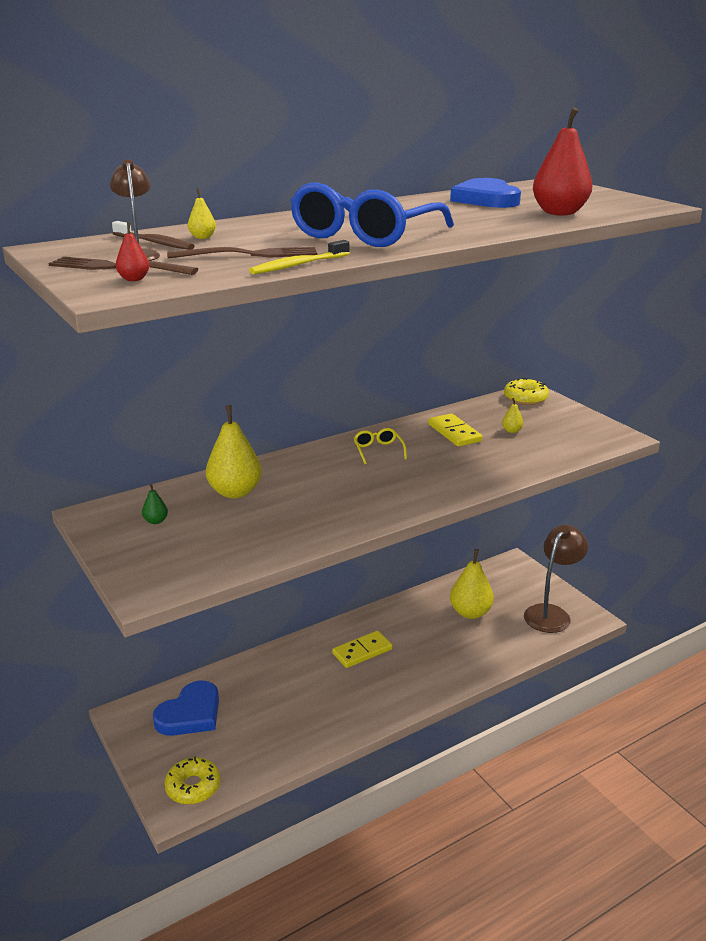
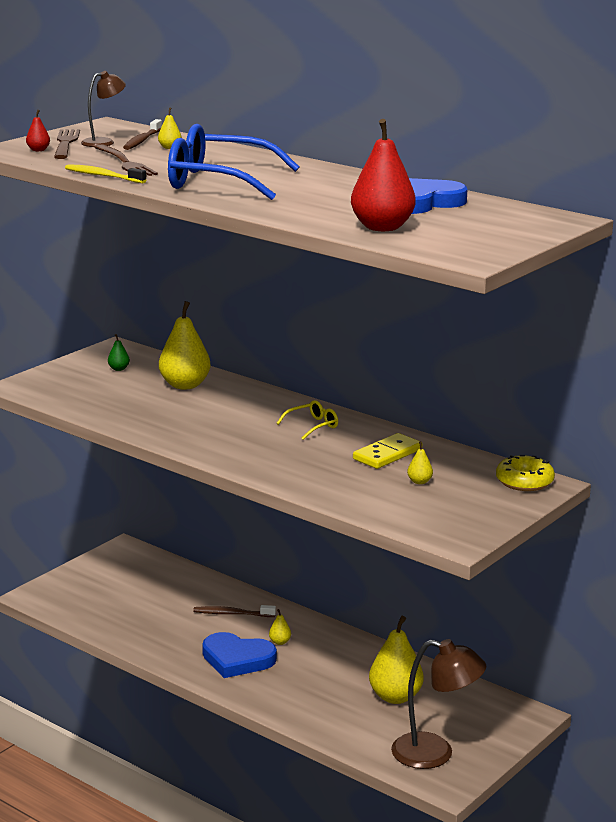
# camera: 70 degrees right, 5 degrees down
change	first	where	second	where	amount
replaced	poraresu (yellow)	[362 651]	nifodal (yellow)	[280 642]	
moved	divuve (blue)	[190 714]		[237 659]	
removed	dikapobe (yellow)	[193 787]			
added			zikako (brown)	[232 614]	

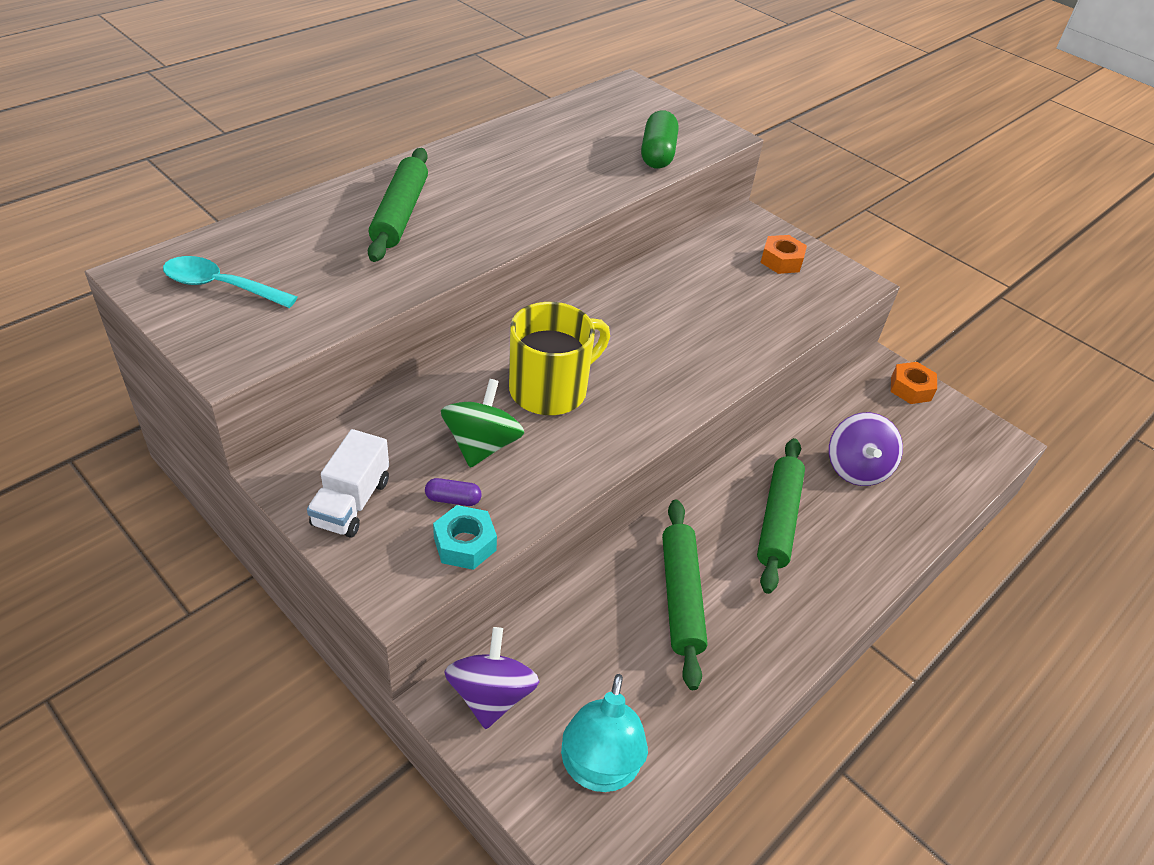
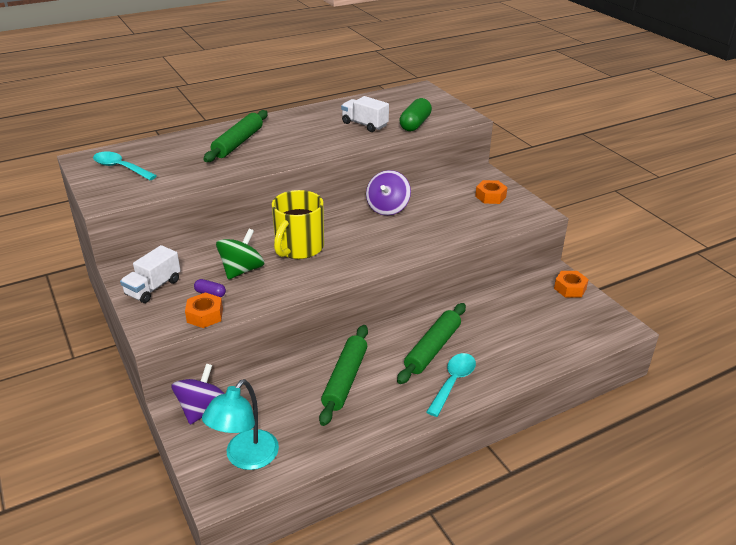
# camera: 20 degrees right, 10 degrees down
change	first	where	second	where	amount
turned	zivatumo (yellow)	[550 389]		[298 248]	135 degrees clockwise
moved	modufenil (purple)	[856 468]		[387 208]	
recoloured	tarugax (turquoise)	[465 544]	tarugax (orange)	[205 315]	
added			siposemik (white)	[364 124]	
added			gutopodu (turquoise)	[453 382]	

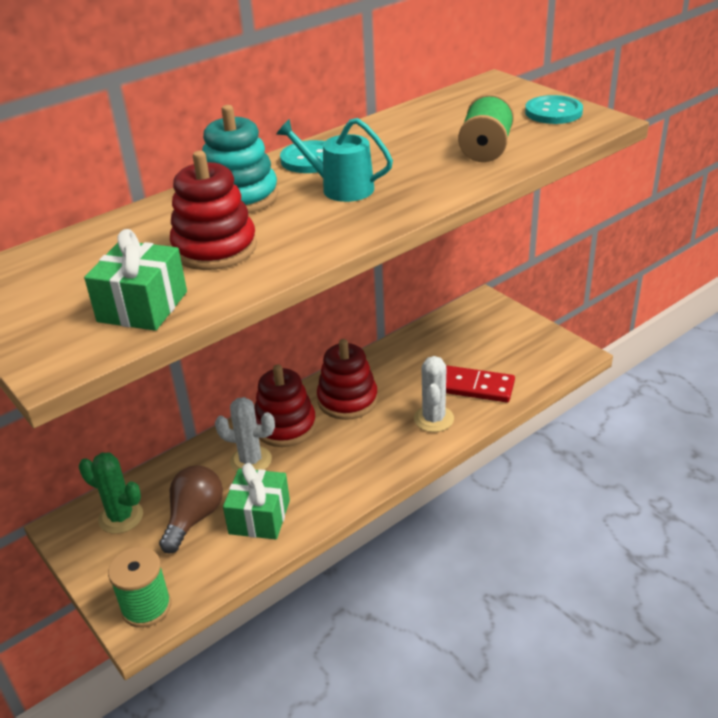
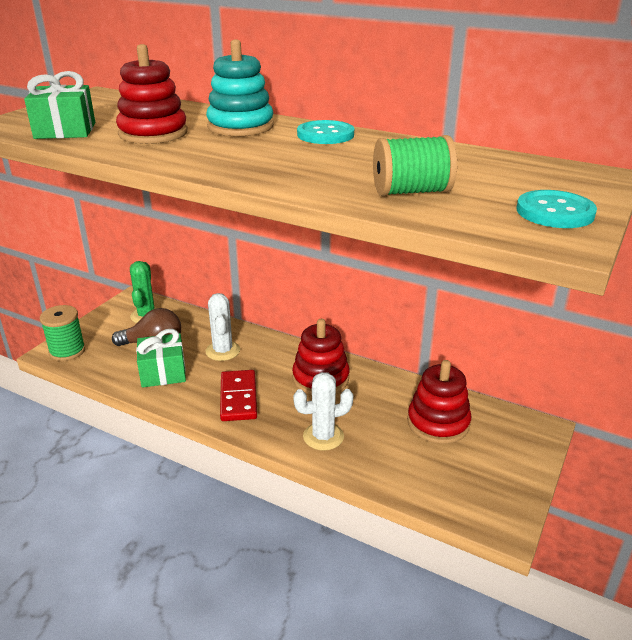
# camera: 65 degrees right, 5 degrees down
change	first	where	second	where	amount
removed	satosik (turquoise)	[340 188]			
moved	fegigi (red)	[285 426]		[438 423]	
moved	poraresu (red)	[476 387]		[238 398]	

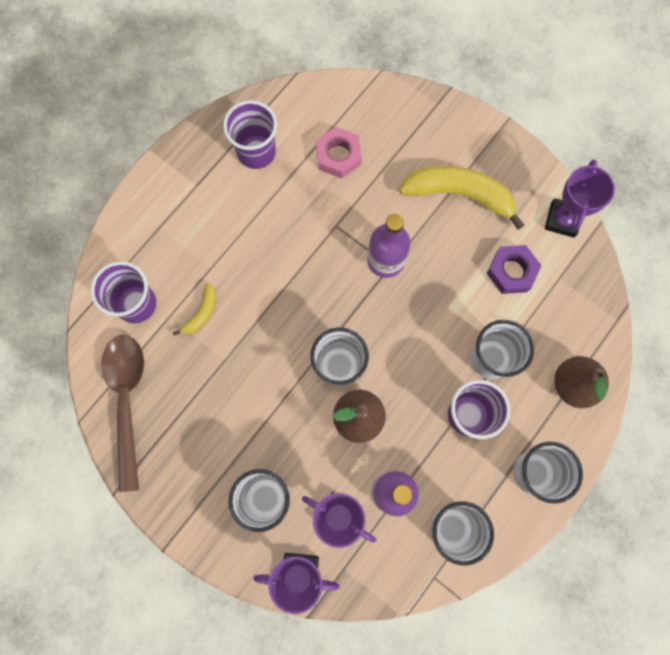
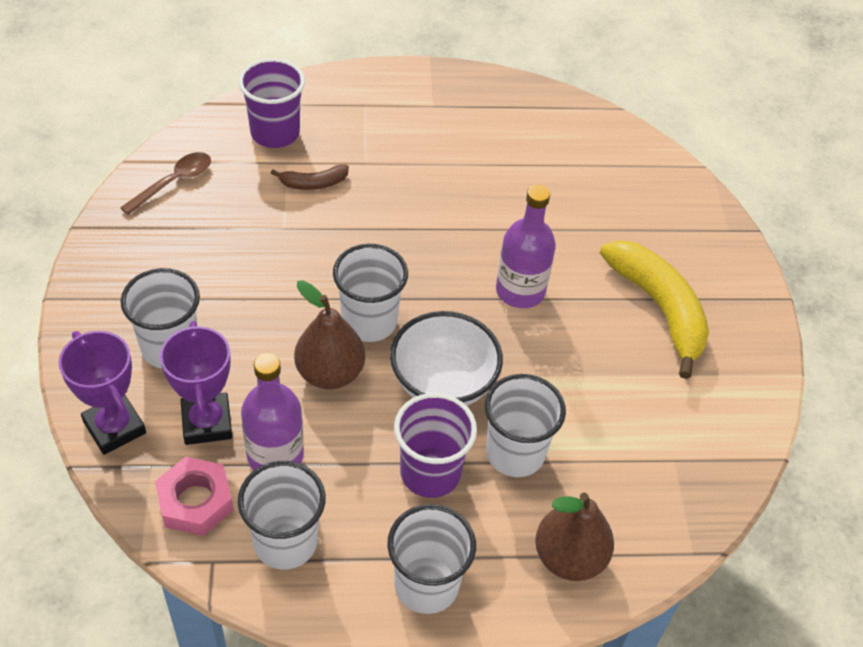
# camera: 45 degrees right, 25 degrees down
change	first	where	second	where	amount
removed	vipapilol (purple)	[256 152]			
moved	tarugax (pink)	[338 156]		[195 501]	
removed	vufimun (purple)	[562 220]			
removed	tarugax (purple)	[511 271]			
recoloured	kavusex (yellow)	[201 313]	kavusex (brown)	[313 183]	
resized	gutopodu (brown)	[127 401]		[173 182]	x0.57
added			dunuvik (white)	[443 384]	

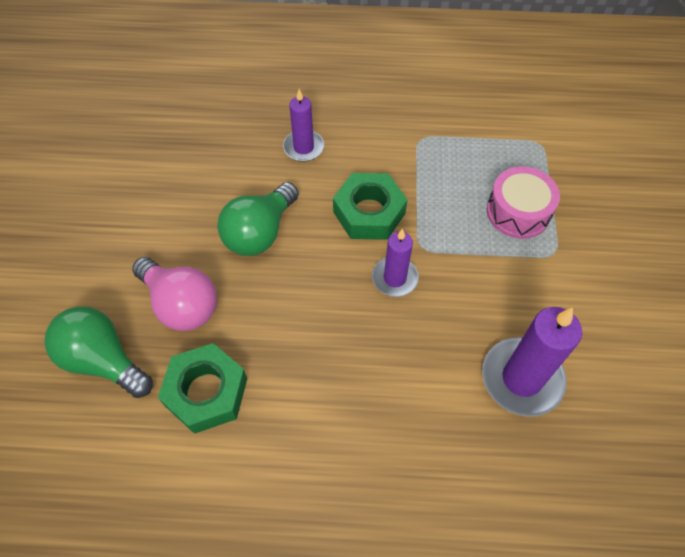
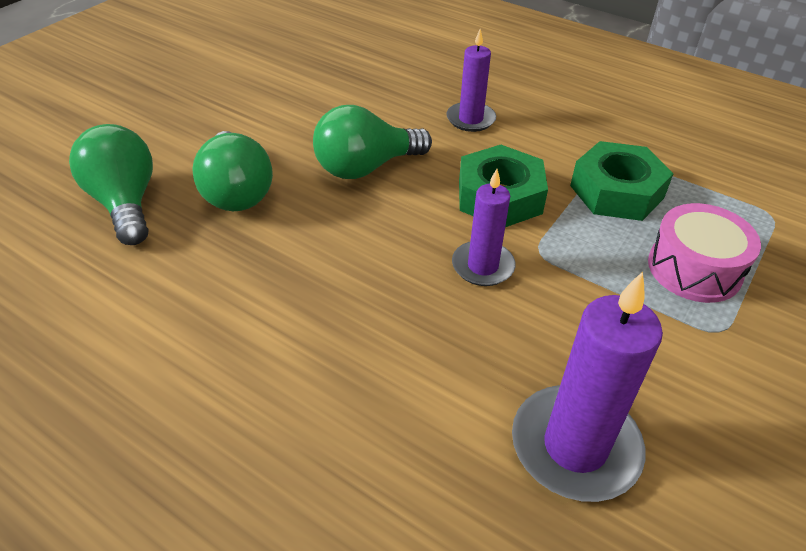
# camera: 30 degrees right, 15 degrees down
change	first	where	second	where	amount
recoloured	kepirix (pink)	[181 304]	kepirix (green)	[236 192]	
moved	tarugax (green)	[206 392]		[616 191]	

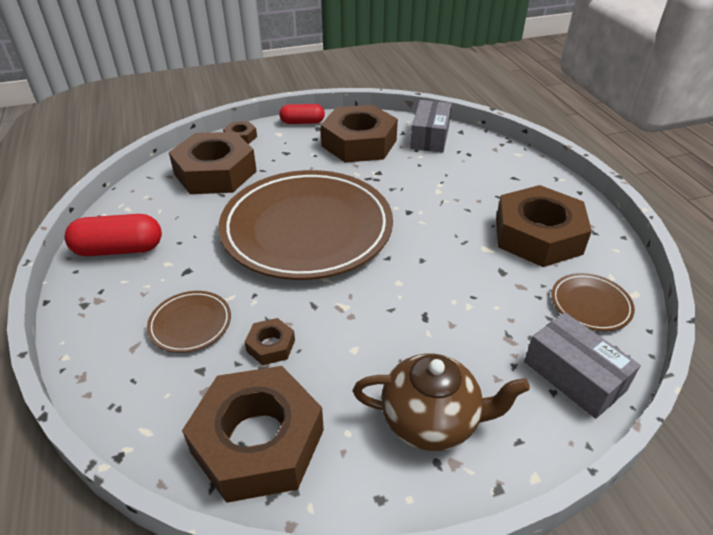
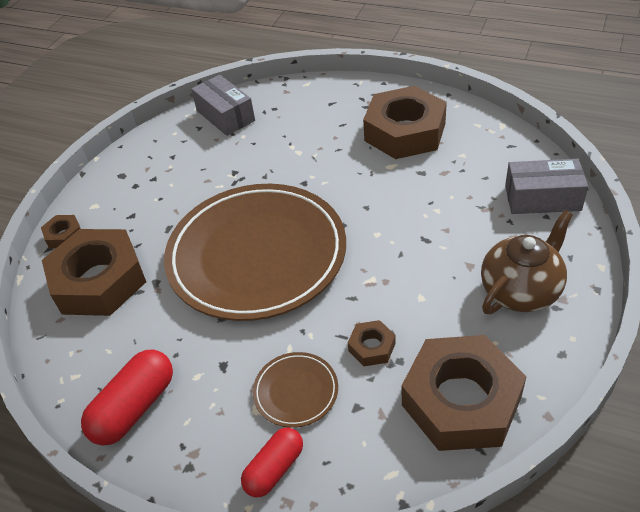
# camera: 45 degrees left, 5 degrees up
change	first	where	second	where	amount
moved	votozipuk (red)	[302 122]		[274 469]	
removed	tarugax (brown)	[359 143]			
removed	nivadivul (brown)	[590 304]			

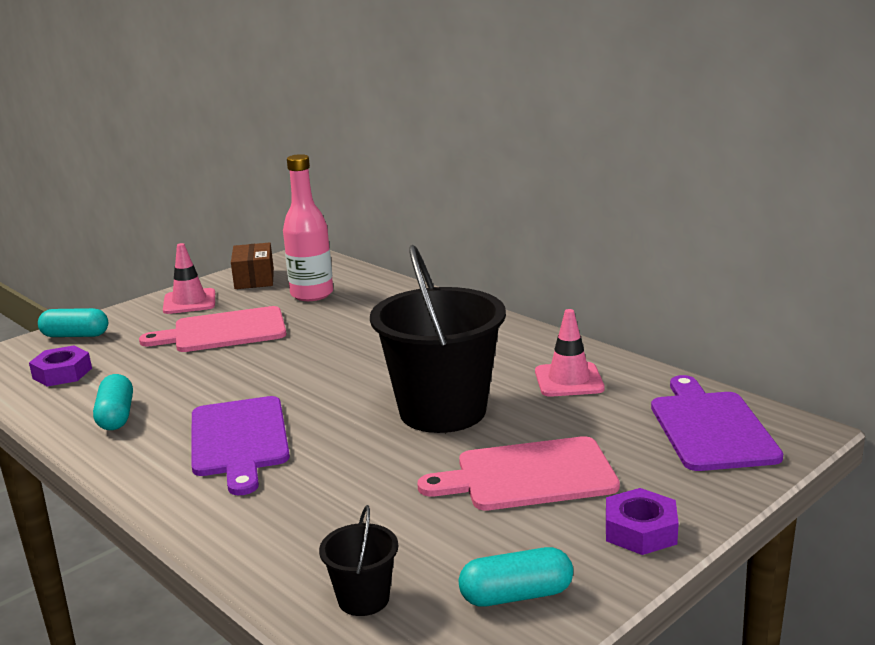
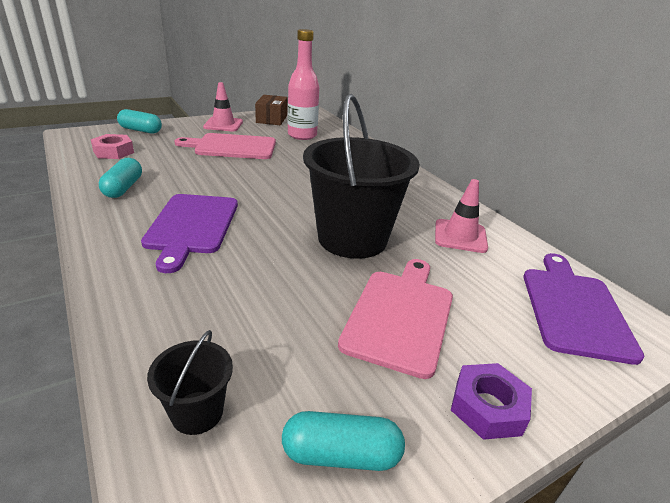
# camera: 10 degrees right, 10 degrees up
change	first	where	second	where	amount
recoloured	tarugax (purple)	[62 373]	tarugax (pink)	[113 152]	
turned	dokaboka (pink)	[529 475]		[400 316]	105 degrees clockwise

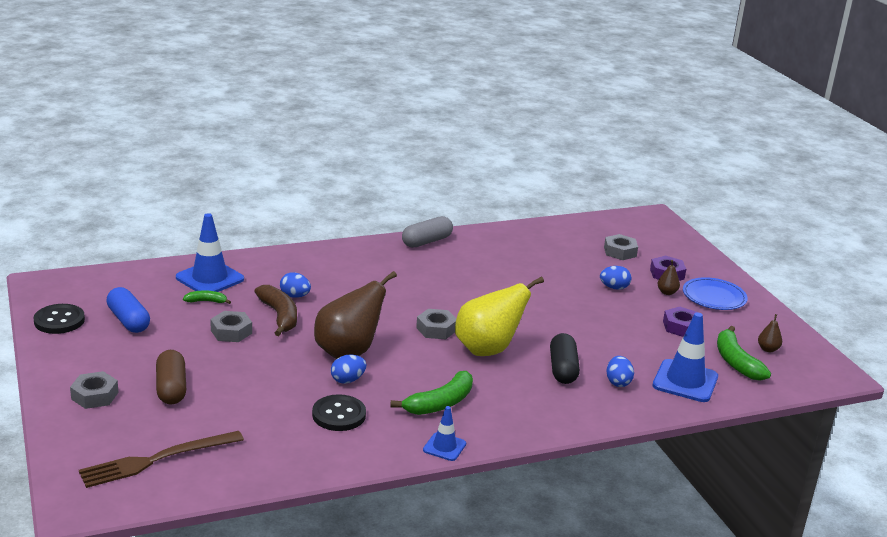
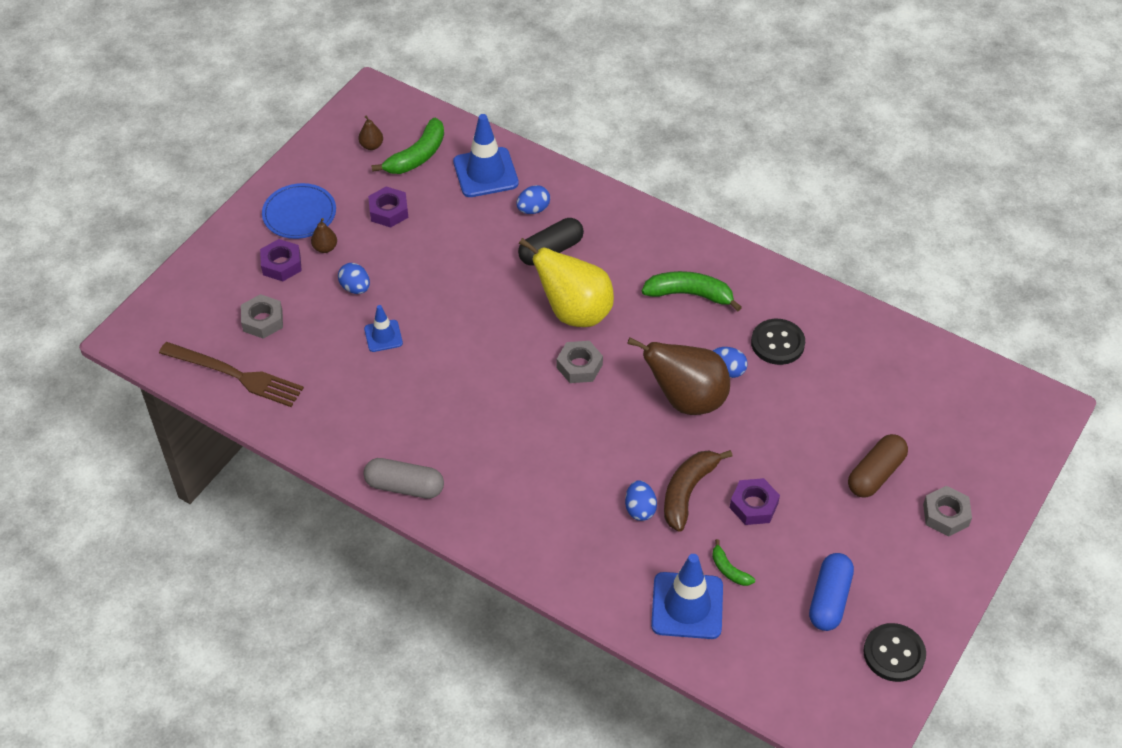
# camera: 125 degrees left, 25 degrees up
change	first	where	second	where	amount
recoloured	tarugax (grey)	[231 332]	tarugax (purple)	[753 505]	
moved	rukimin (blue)	[444 447]		[383 336]	
moved	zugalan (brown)	[157 460]		[235 375]	

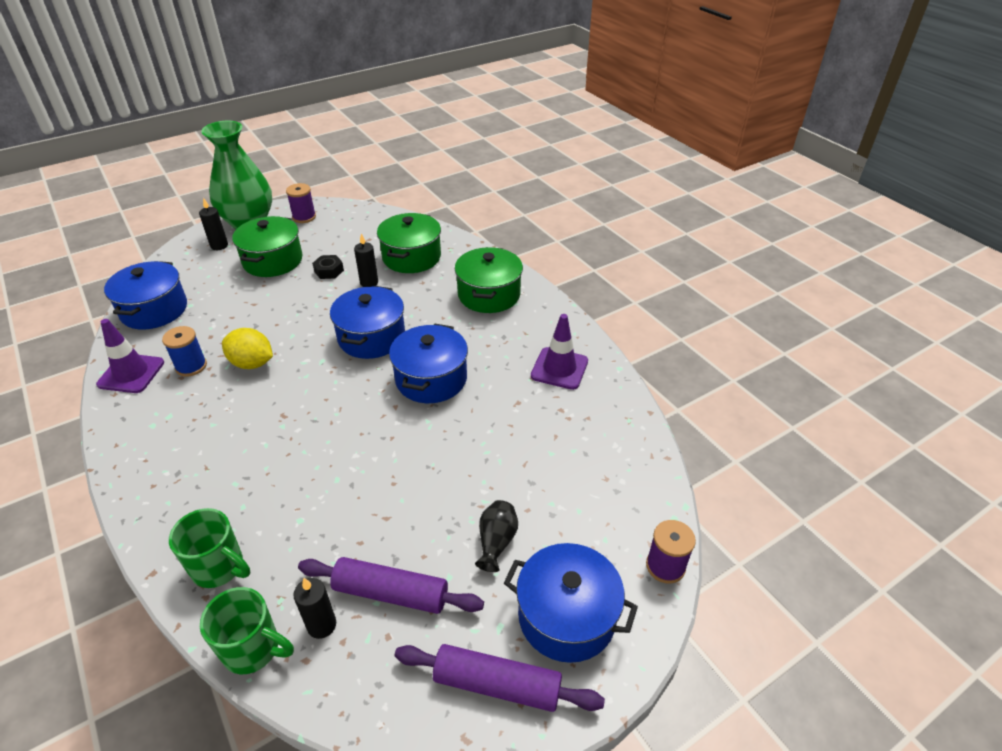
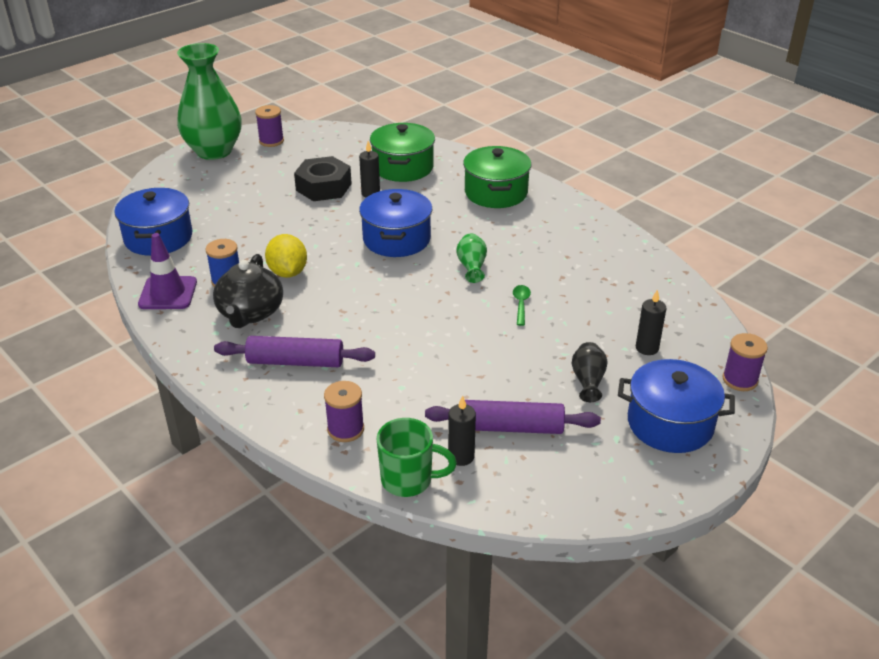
# camera: 10 degrees left, 5 degrees down
change	first	where	second	where	amount
moved	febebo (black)	[219 246]		[647 348]	
removed	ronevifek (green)	[272 261]			
resized	tarugax (black)	[329 271]		[323 187]	x1.83
removed	rukimin (purple)	[559 368]			
replaced	ronevifek (blue)	[431 379]	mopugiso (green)	[472 267]	
turned	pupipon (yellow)	[252 363]		[288 272]	60 degrees clockwise
replaced	zivatumo (green)	[219 567]	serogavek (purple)	[345 429]	
moved	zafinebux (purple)	[497 685]		[295 362]	
added			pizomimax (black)	[250 313]	
added			gutopodu (green)	[521 304]	

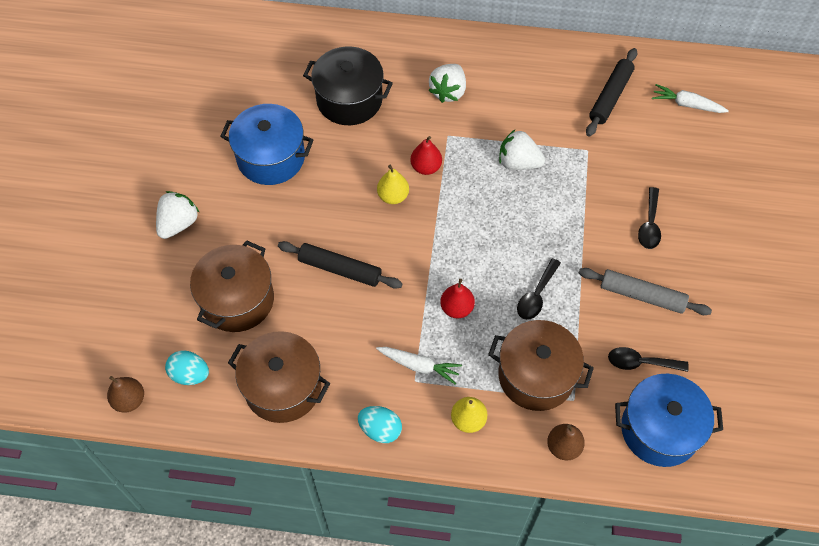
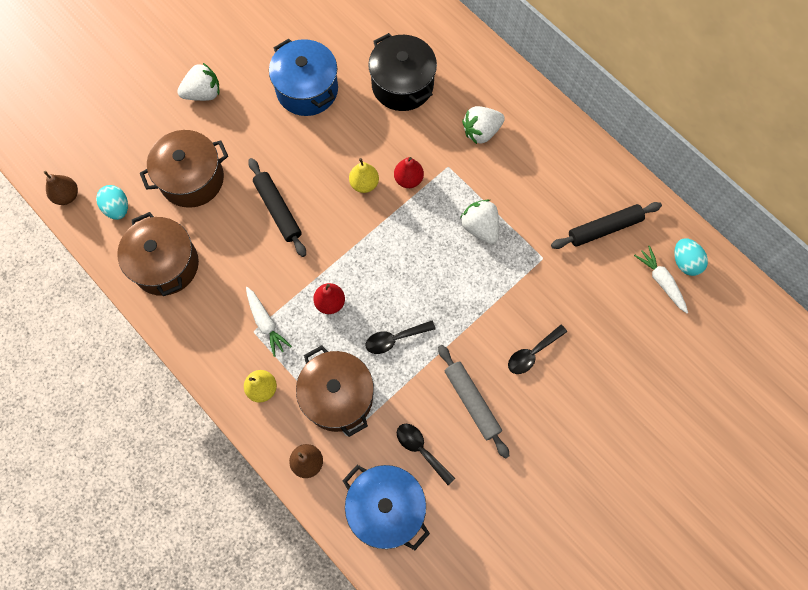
# camera: 40 degrees right, 10 degrees up
change	first	where	second	where	amount
moved	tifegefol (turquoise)	[380 429]		[685 262]	

